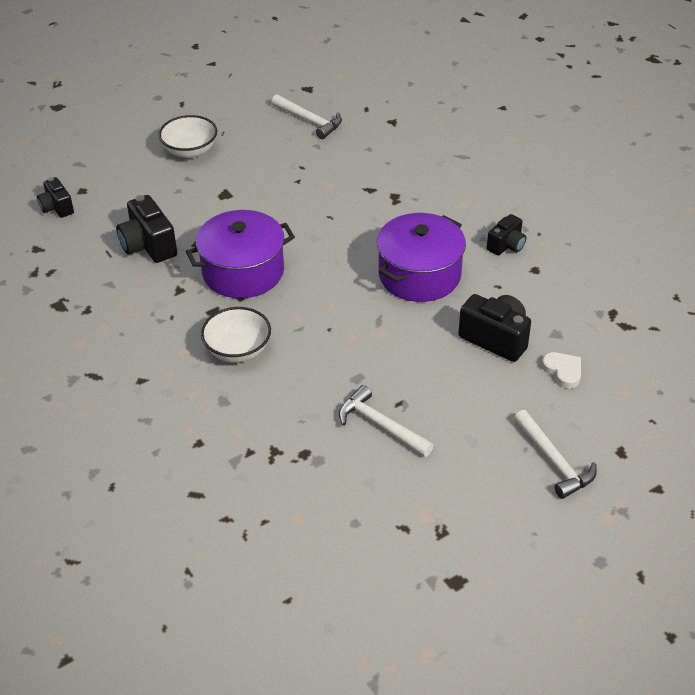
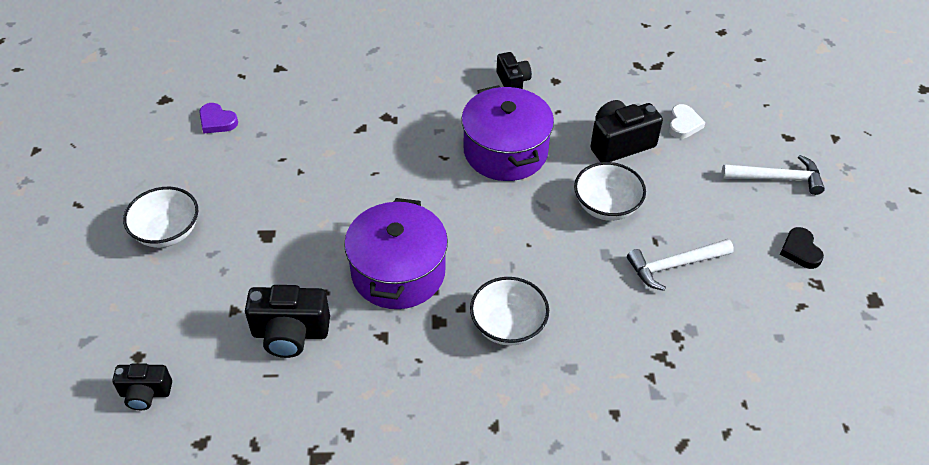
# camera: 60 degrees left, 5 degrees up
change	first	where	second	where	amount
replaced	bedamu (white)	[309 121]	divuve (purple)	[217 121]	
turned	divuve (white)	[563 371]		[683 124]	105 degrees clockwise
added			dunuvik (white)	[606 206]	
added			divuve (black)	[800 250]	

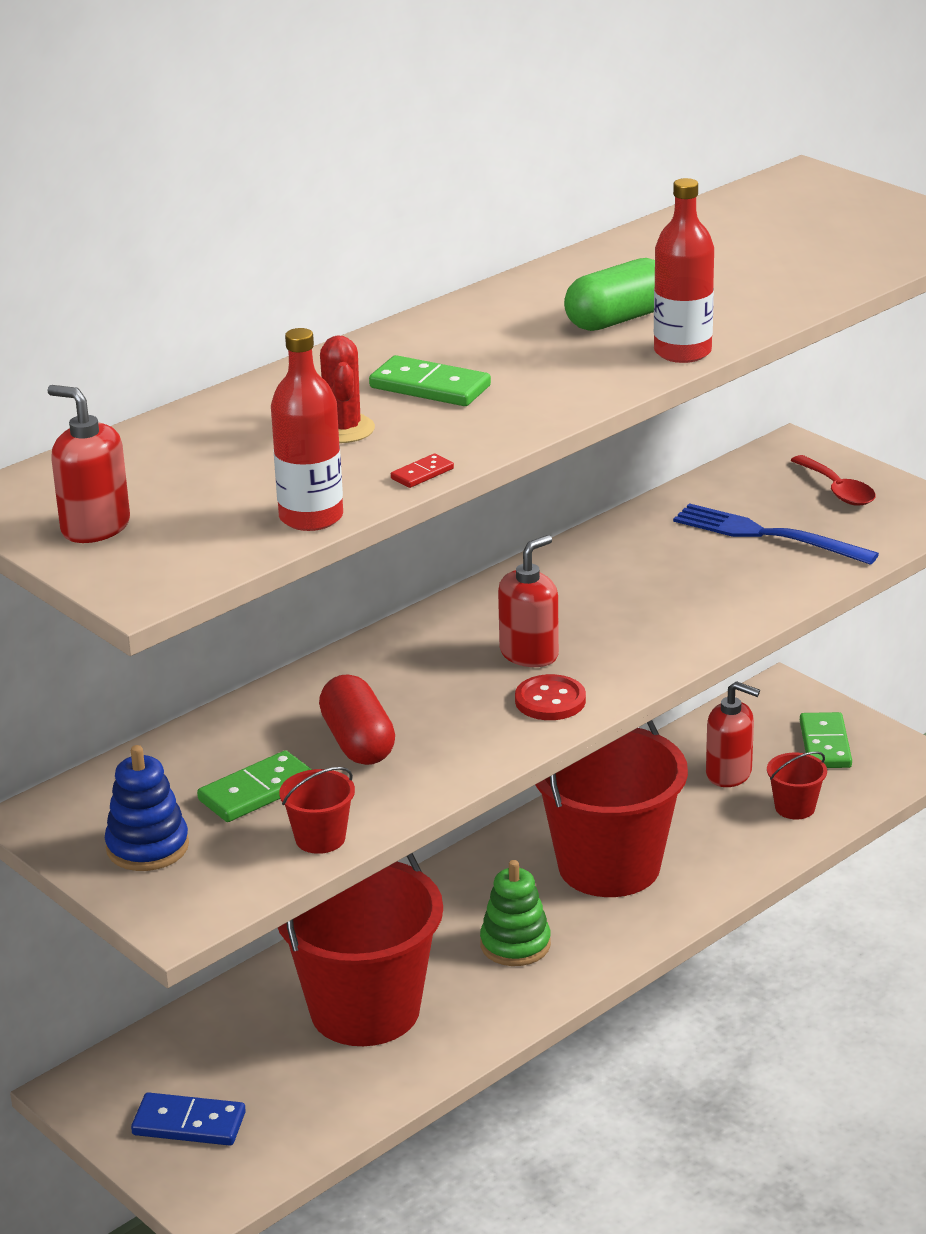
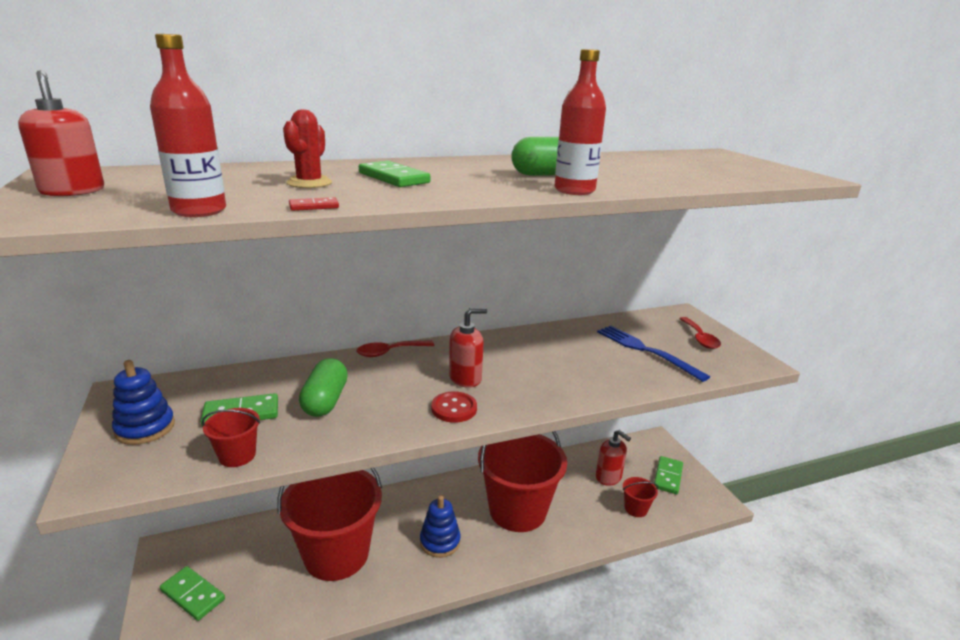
# camera: 20 degrees right, 5 degrees down
change	first	where	second	where	amount
recoloured	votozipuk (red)	[358 742]	votozipuk (green)	[325 401]	
recoloured	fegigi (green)	[515 944]	fegigi (blue)	[440 541]	
recoloured	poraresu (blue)	[189 1124]	poraresu (green)	[192 595]	
added			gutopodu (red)	[389 352]	

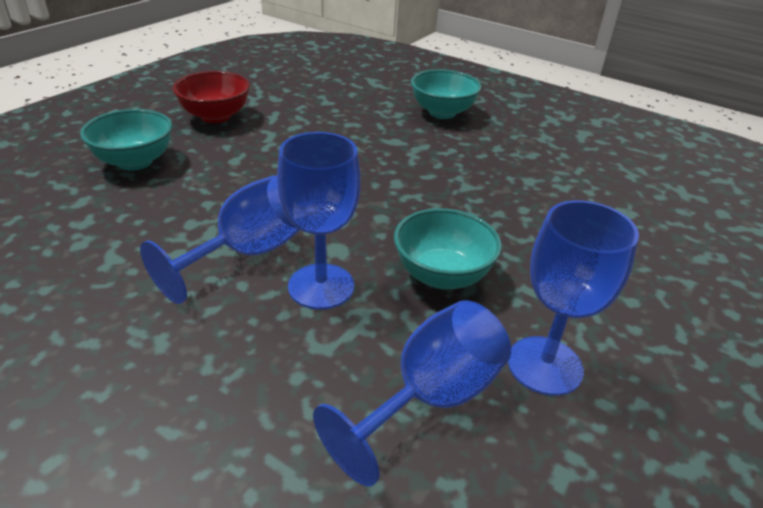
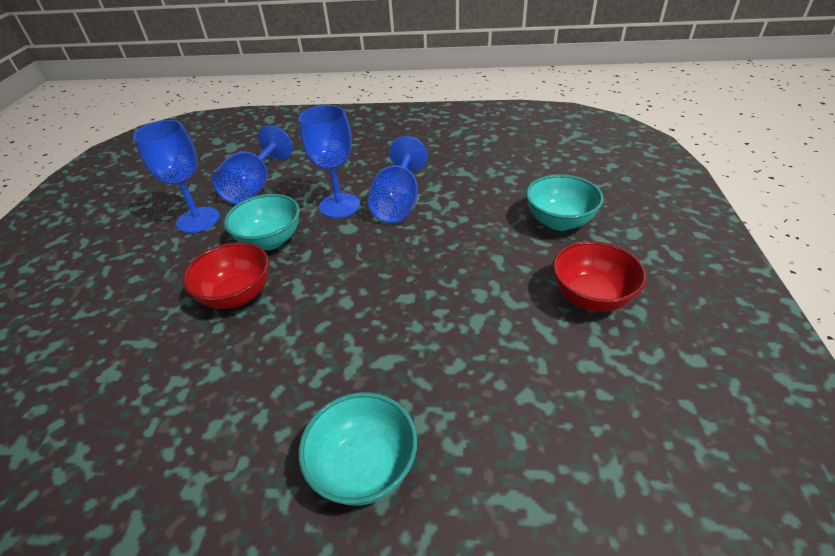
# camera: 155 degrees right, 5 degrees up
change	first	where	second	where	amount
added			dunuvik (red)	[237 295]	

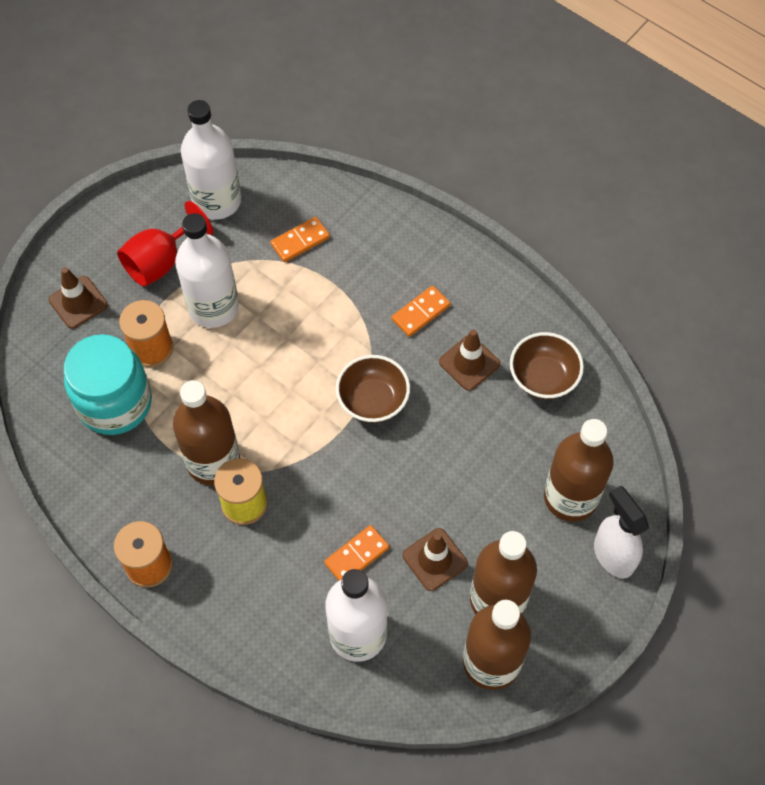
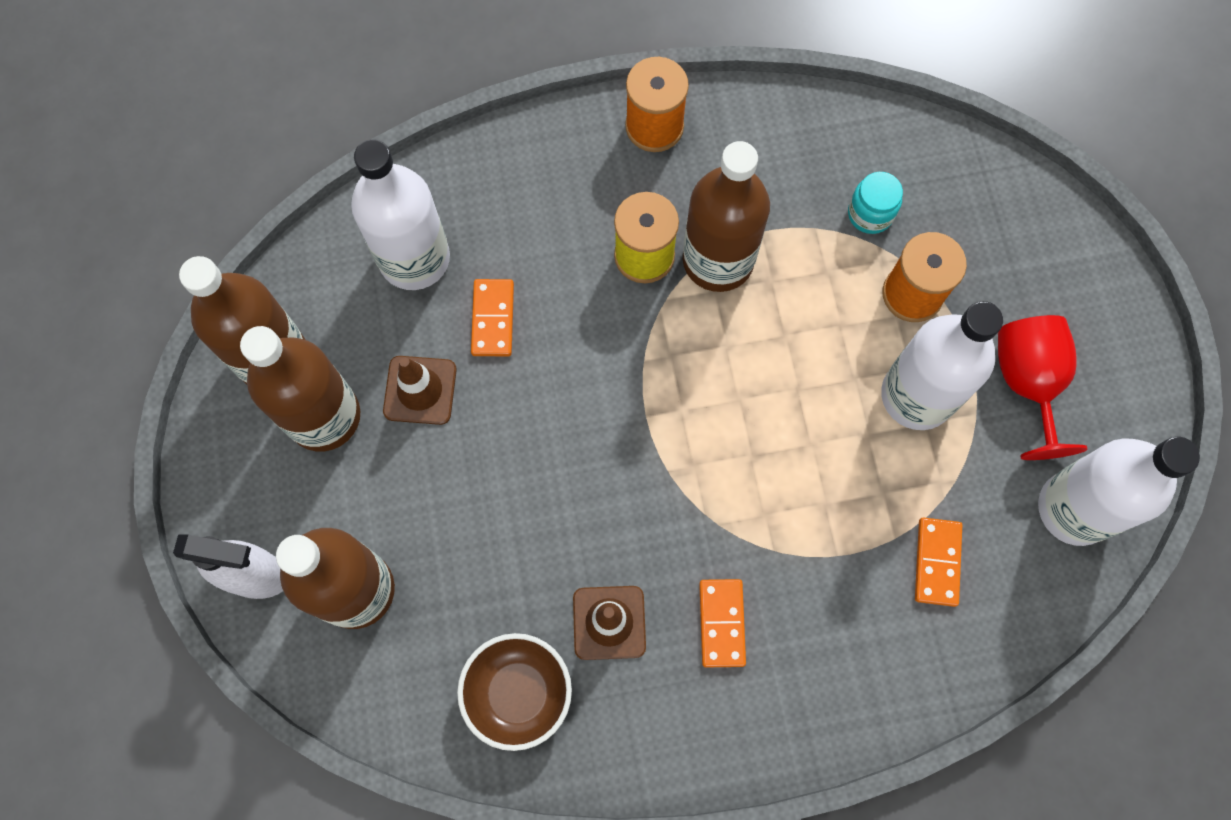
# camera: 130 degrees right, 10 degrees up
change	first	where	second	where	amount
removed	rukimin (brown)	[78 302]			
resized	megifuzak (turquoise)	[115 403]		[870 214]	x0.46
removed	dunuvik (brown)	[373 400]			

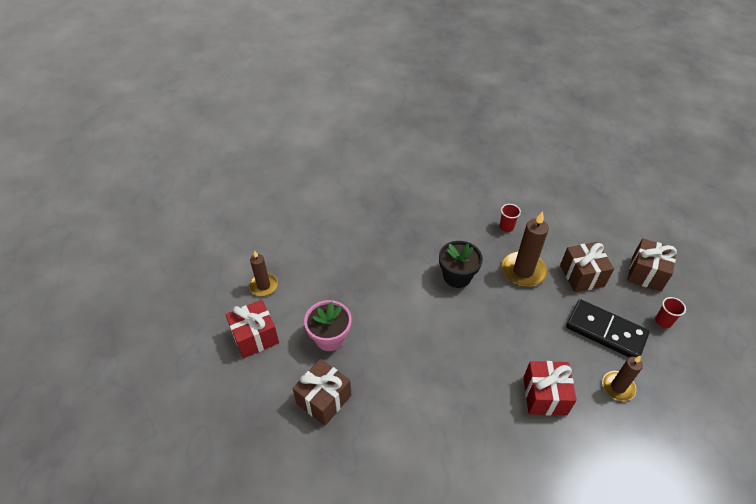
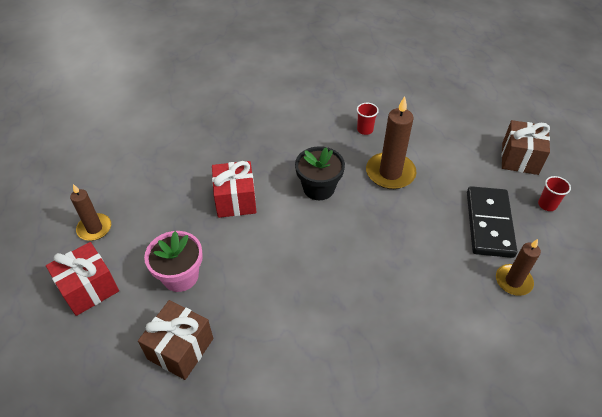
# camera: 10 degrees left, 0 degrees up
change	first	where	second	where	amount
removed	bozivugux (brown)	[582 276]			
turned	poraresu (black)	[606 331]		[489 223]	75 degrees clockwise
moved	bozivugux (red)	[544 396]		[235 200]	

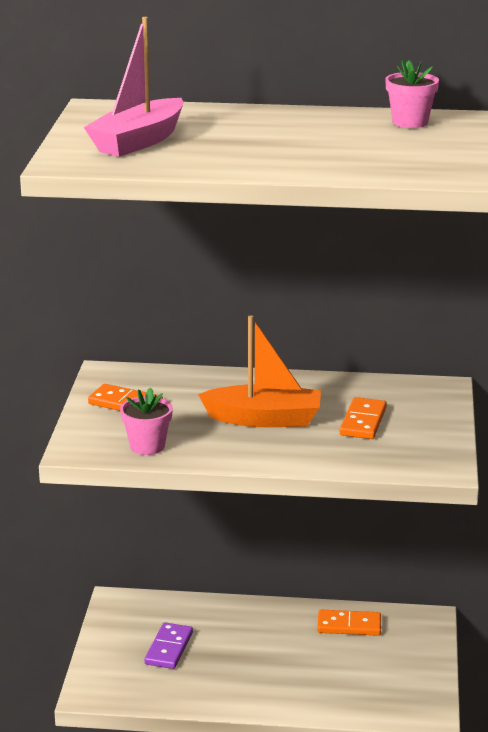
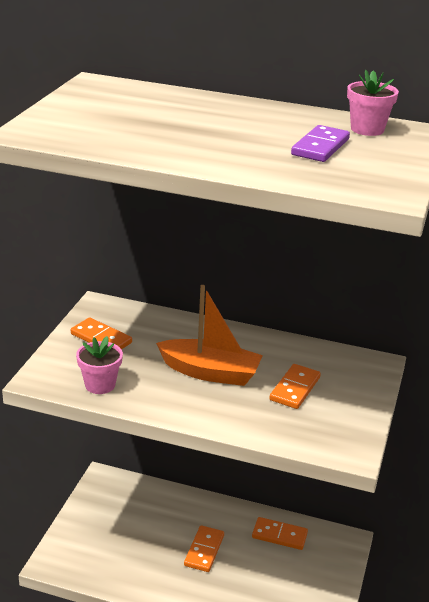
# camera: 10 degrees right, 5 degrees up
change	first	where	second	where	amount
removed	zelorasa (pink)	[138 141]			
moved	poraresu (purple)	[169 648]		[320 147]	
added			poraresu (orange)	[204 550]	

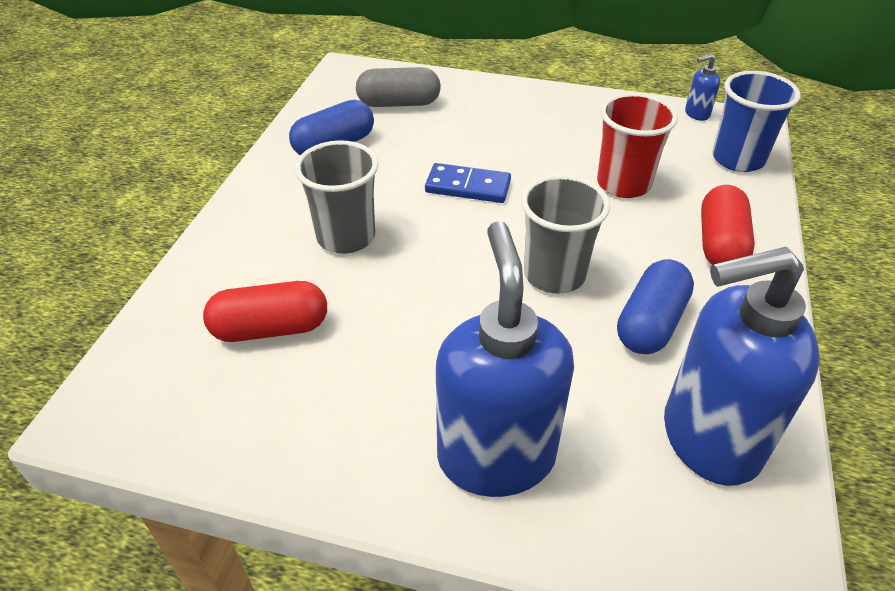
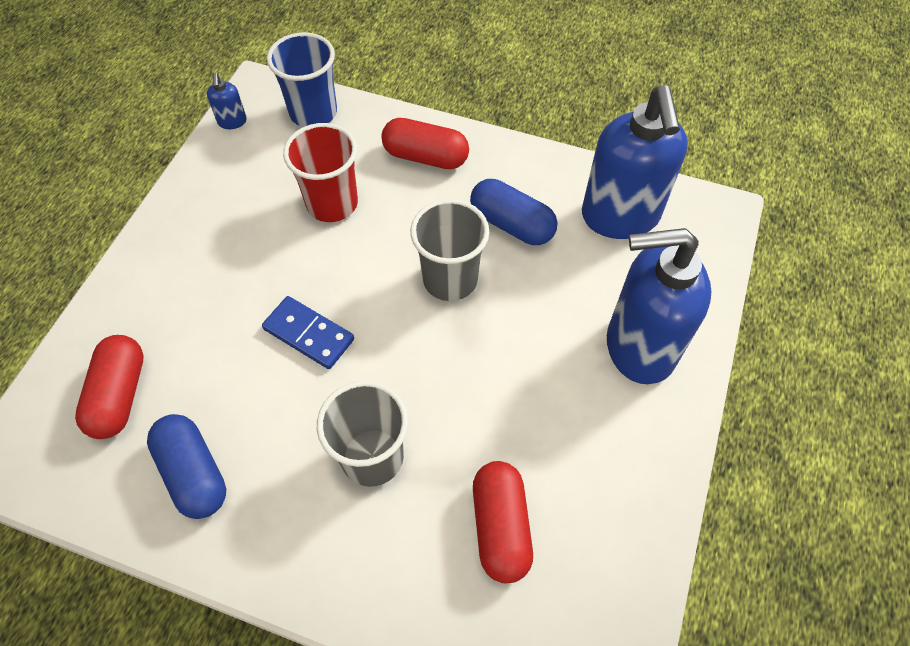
# camera: 85 degrees left, 15 degrees up
change	first	where	second	where	amount
recoloured	votozipuk (grey)	[399 103]	votozipuk (red)	[120 395]	
turned	poraresu (blue)	[468 186]		[308 334]	75 degrees counterclockwise

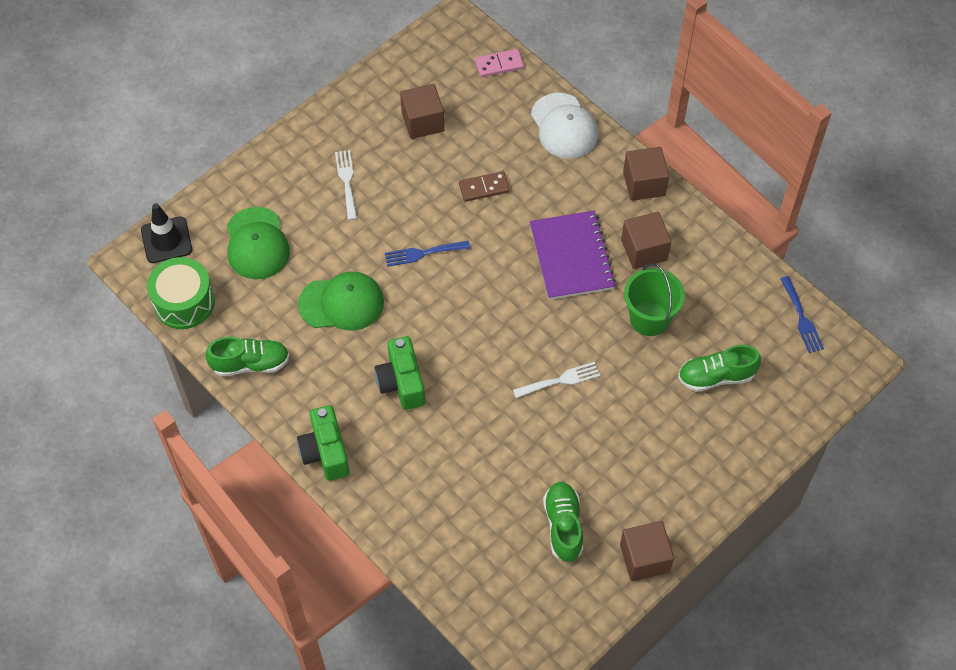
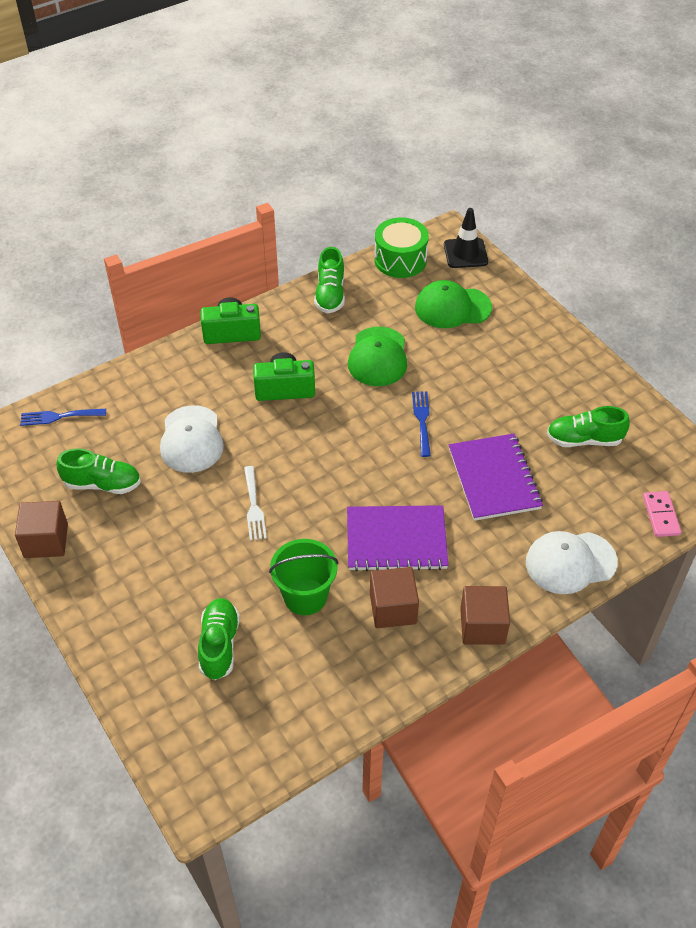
# camera: 100 degrees right, 10 degrees down
change	first	where	second	where	amount
replaced	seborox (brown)	[422 122]	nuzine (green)	[584 439]	
removed	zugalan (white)	[346 181]			
replaced	poraresu (brown)	[484 188]	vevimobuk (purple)	[494 478]	
moved	zugalan (blue)	[802 318]		[59 417]	
added			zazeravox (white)	[191 439]	

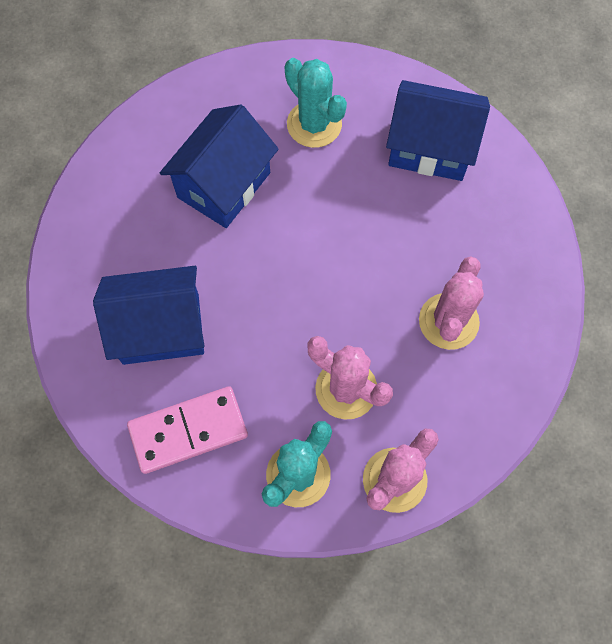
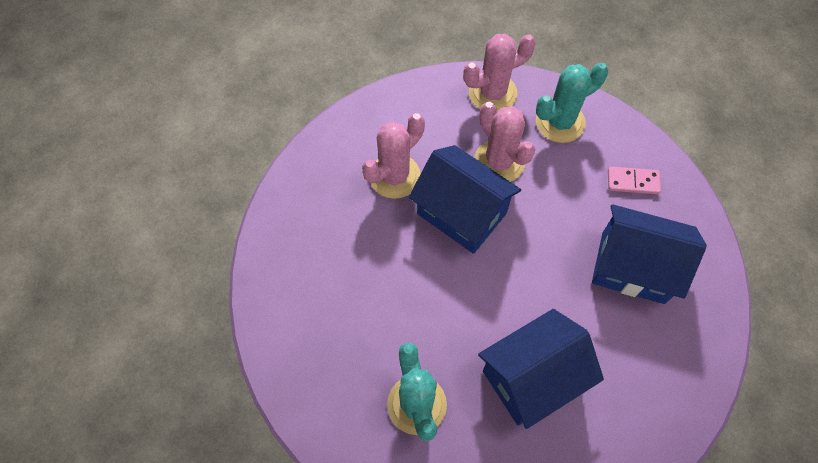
# camera: 155 degrees left, 5 degrees down
change	first	where	second	where	amount
moved	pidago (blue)	[430 148]		[461 213]	
resized	poraresu (pink)	[188 431]		[633 181]	x0.57

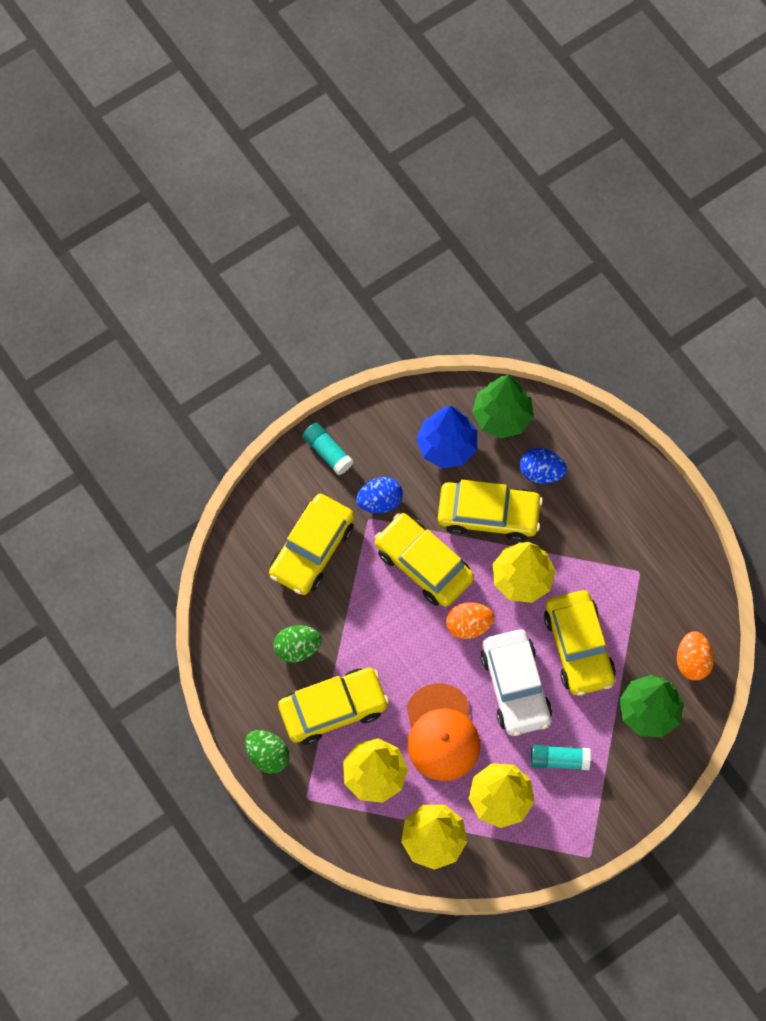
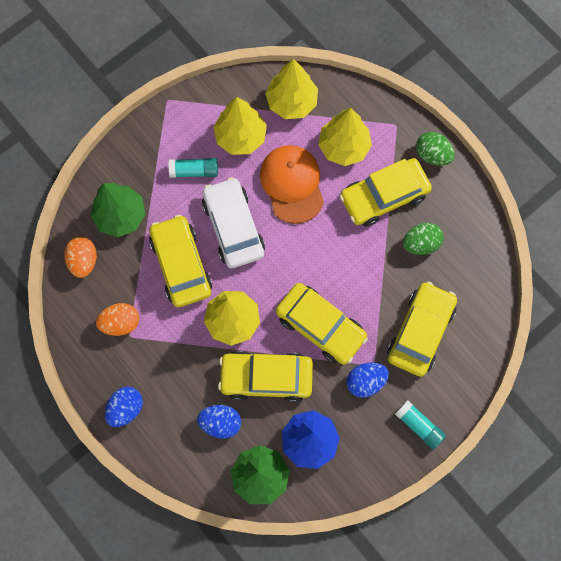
# camera: 175 degrees right, 5 degrees up
change	first	where	second	where	amount
moved	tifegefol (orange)	[468 625]		[120 323]	
added			tifegefol (blue)	[126 408]	

